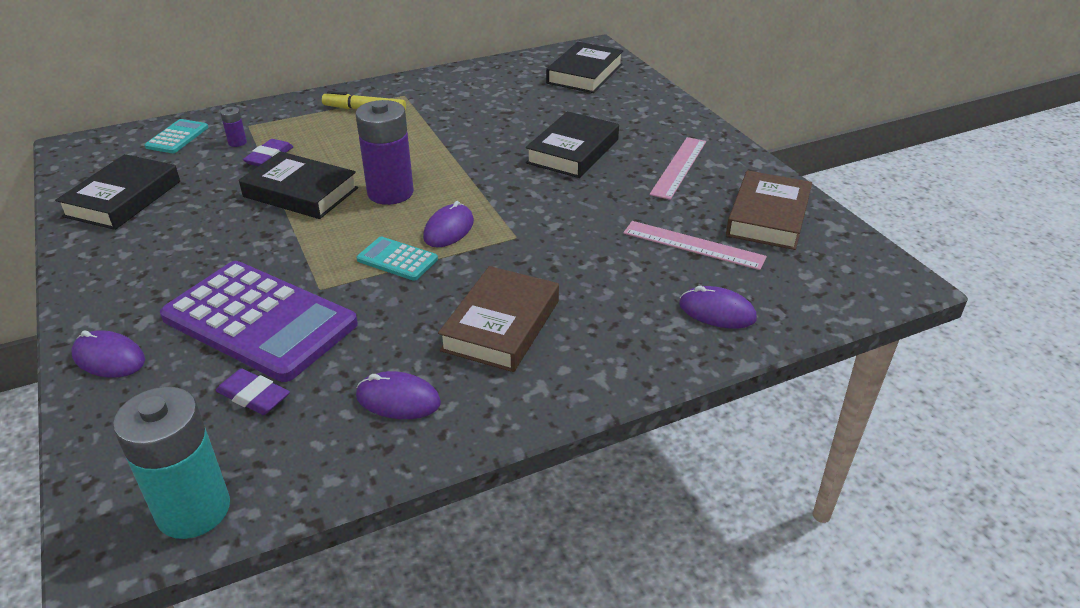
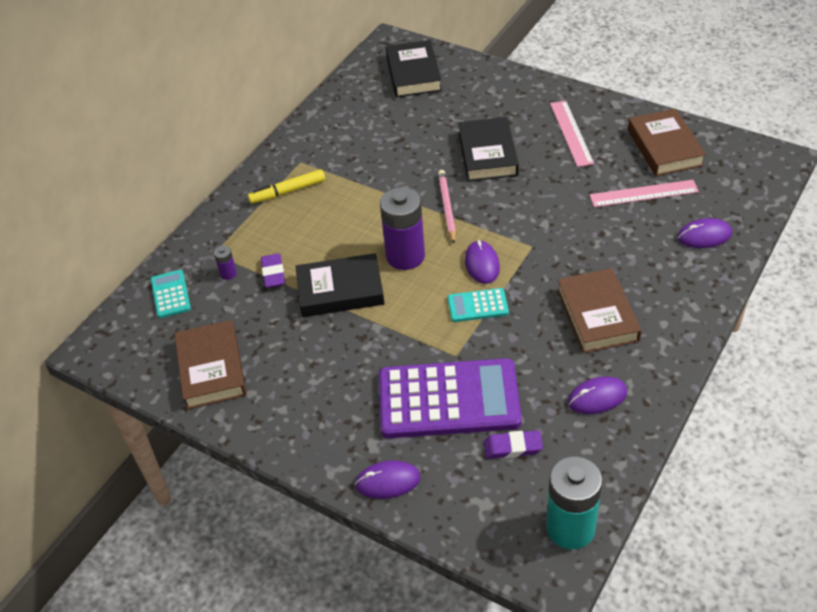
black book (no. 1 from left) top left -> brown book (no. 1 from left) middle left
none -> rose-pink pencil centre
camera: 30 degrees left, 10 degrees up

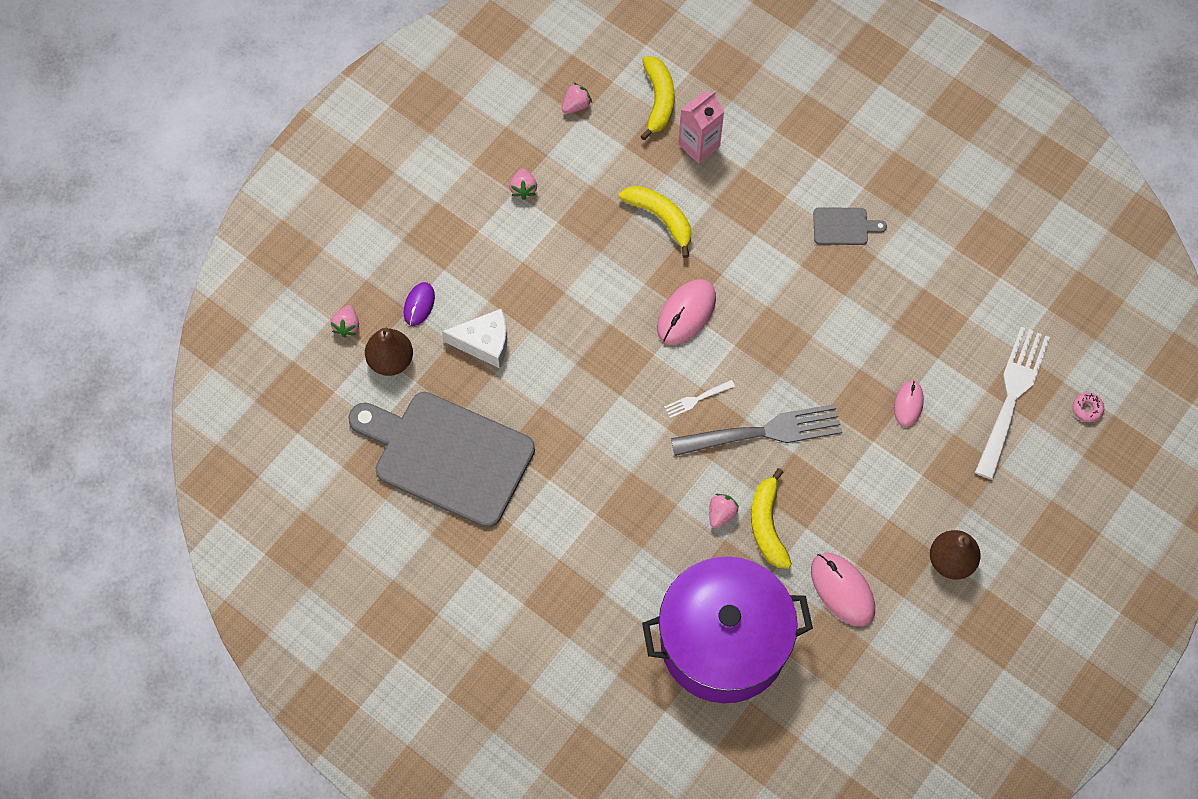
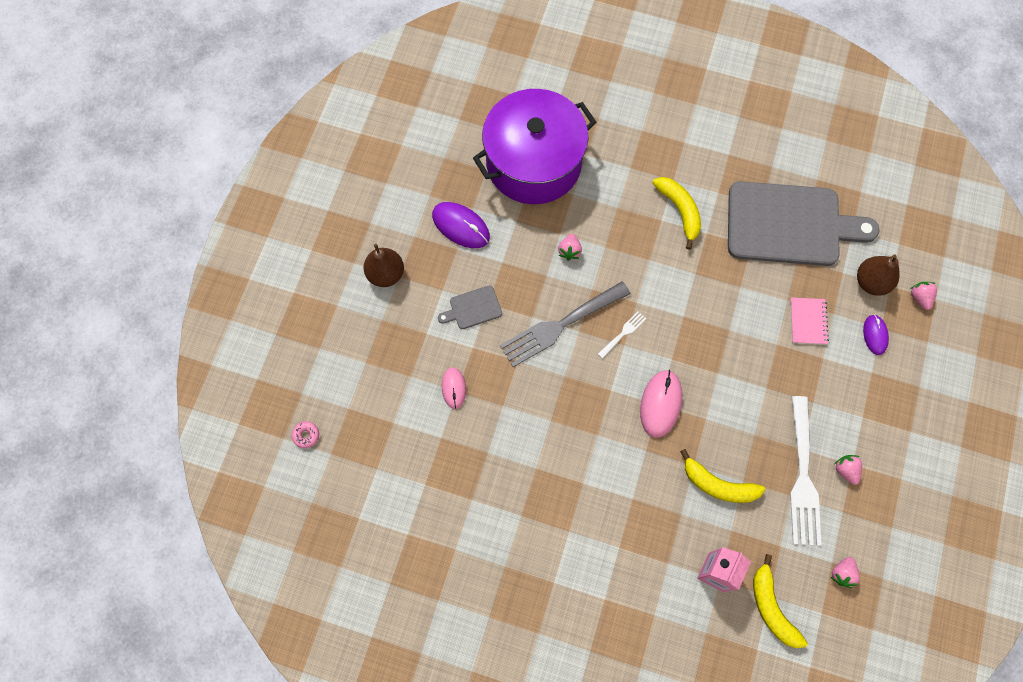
ash-grey bread board (no. 2 from left in the first image) top right -> ash-grey bread board (no. 1 from left) centre, shifted
white cheese wedge centre -> rose-pink exercise book middle right
white dinner fork (no. 2 from left) middle right -> white dinner fork (no. 2 from left) bottom right, shifted
golden toy banana (no. 3 from left in the first image) centre -> golden toy banana (no. 1 from left) top centre, shifted
rose-pink PC mouse (no. 2 from left) bottom right -> purple PC mouse (no. 1 from left) top centre
camera: 160 degrees right, 5 degrees up

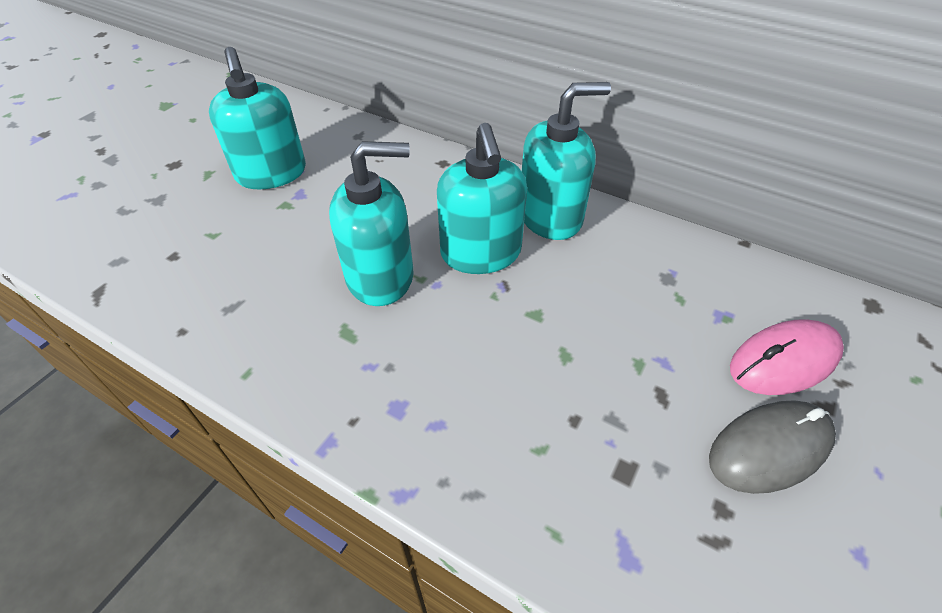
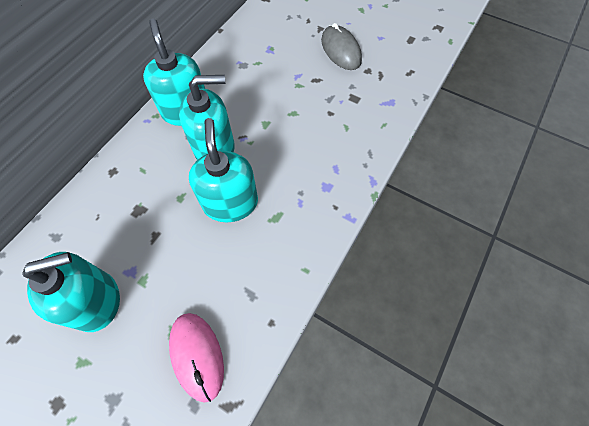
rose-pink PC mouse middle right -> rose-pink PC mouse bottom left, shifted
camera: 90 degrees left, 15 degrees up

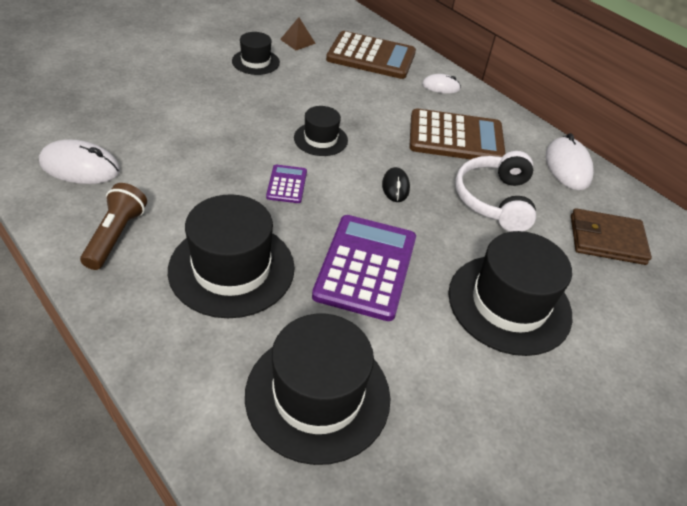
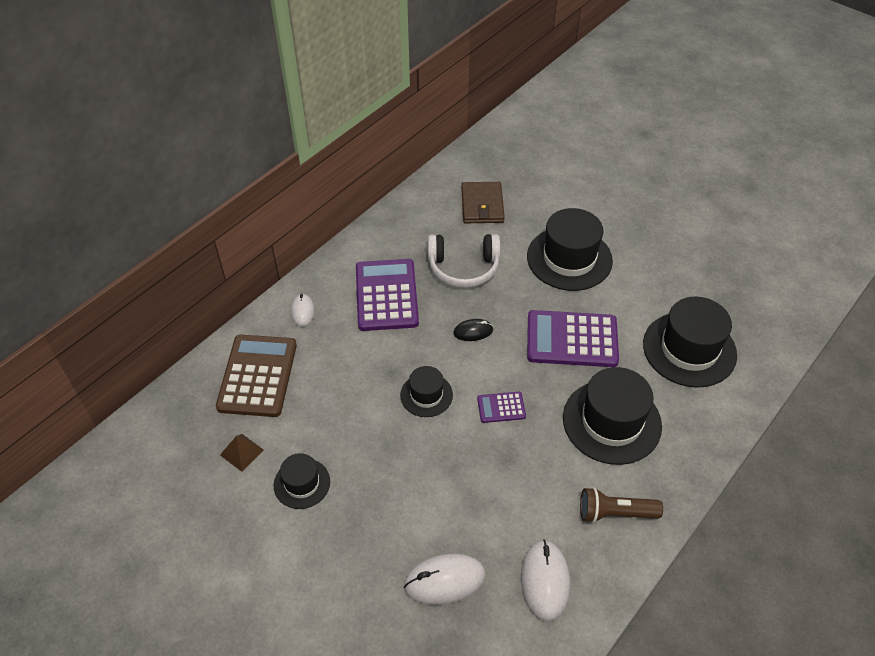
brown adding machine (no. 2 from left) top centre -> purple adding machine (no. 1 from left) centre
white PC mouse (no. 3 from left in the first image) top right -> white PC mouse (no. 2 from left) bottom centre, shifted
camera: 95 degrees left, 5 degrees up

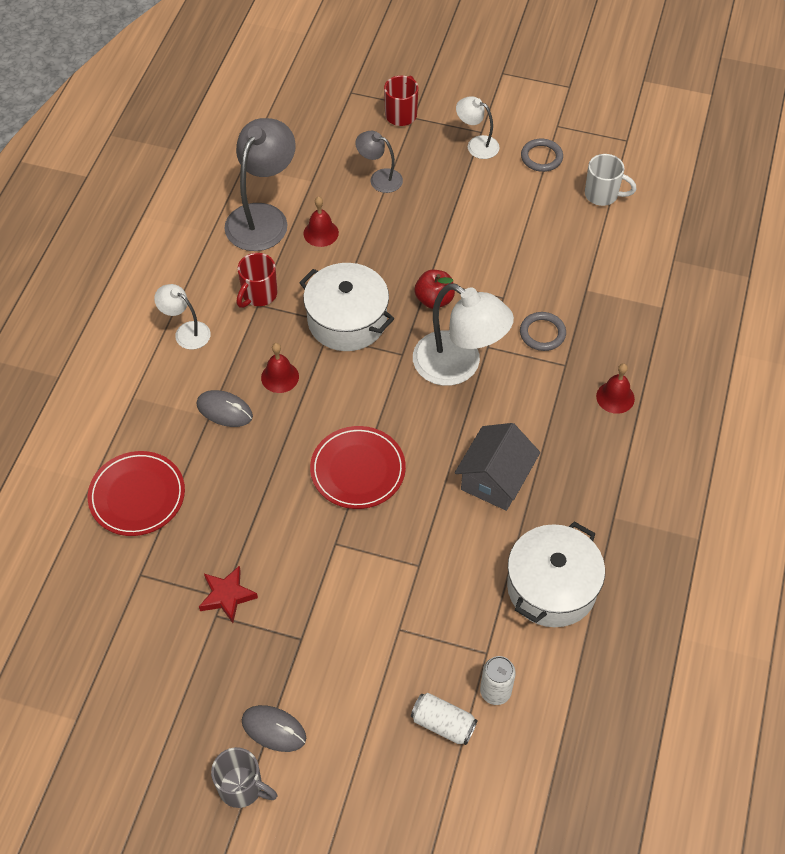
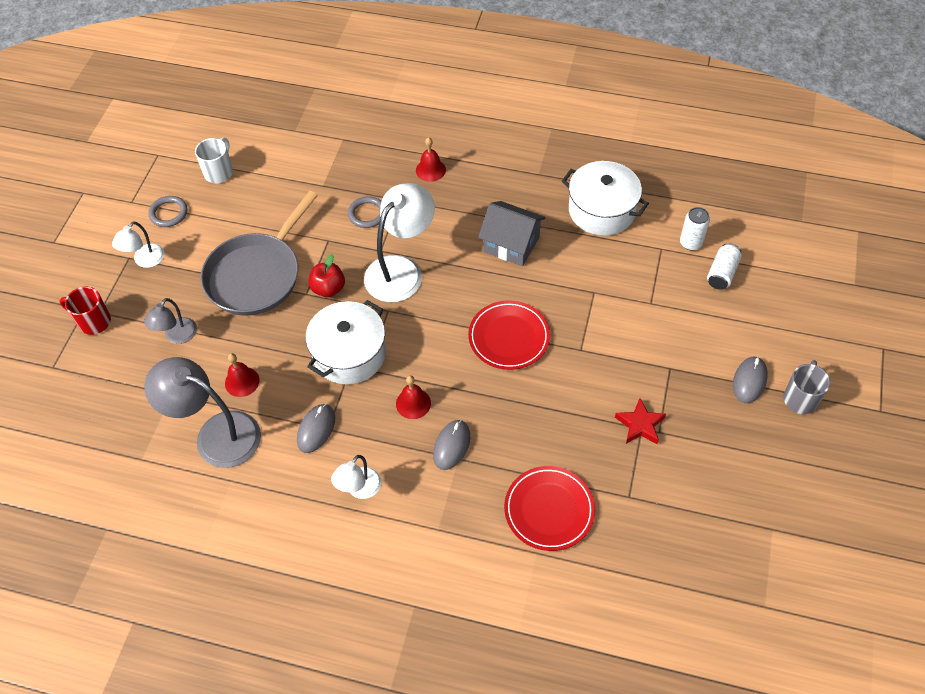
crimson coffee mug (no. 1 from left) top left -> ash-grey PC mouse (no. 1 from left) centre
none -> ash-grey pan middle left
camera: 90 degrees left, 0 degrees up

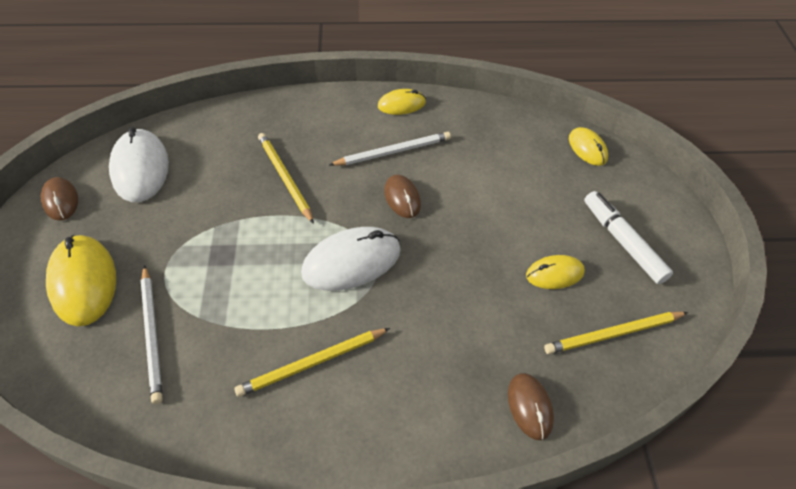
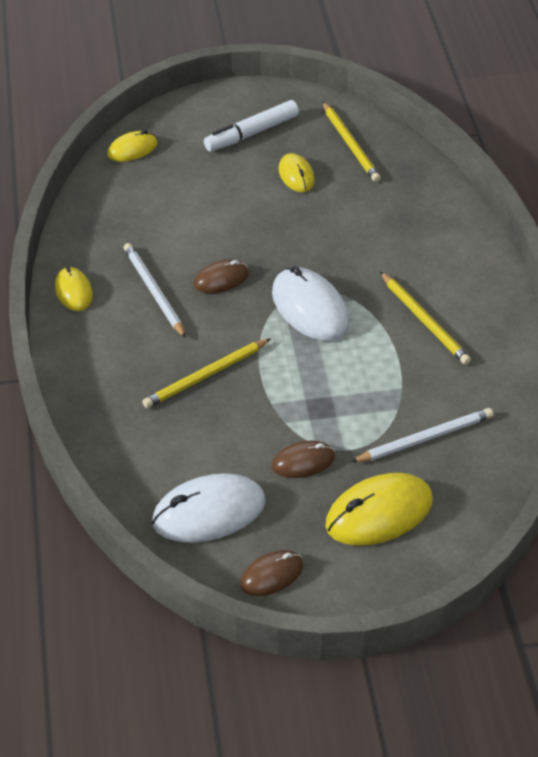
brown PC mouse (no. 3 from left) bottom right -> brown PC mouse (no. 3 from left) centre, shifted
camera: 95 degrees left, 5 degrees down

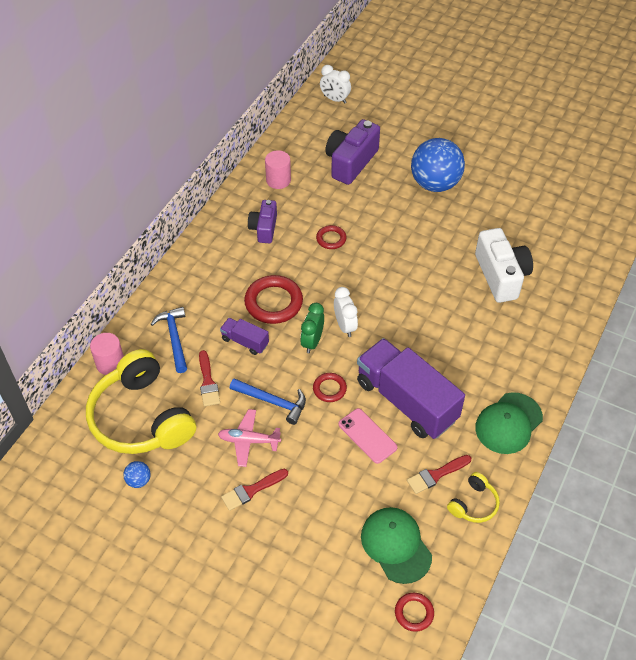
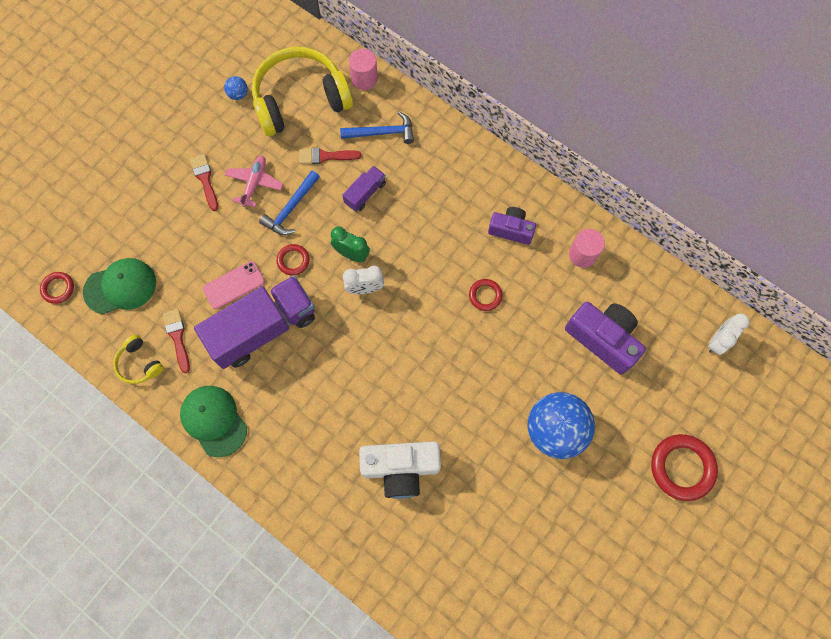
crimson torus (no. 1 from left in the first image) centre -> crimson torus (no. 4 from left) bottom right, shifted
camera: 100 degrees right, 20 degrees up

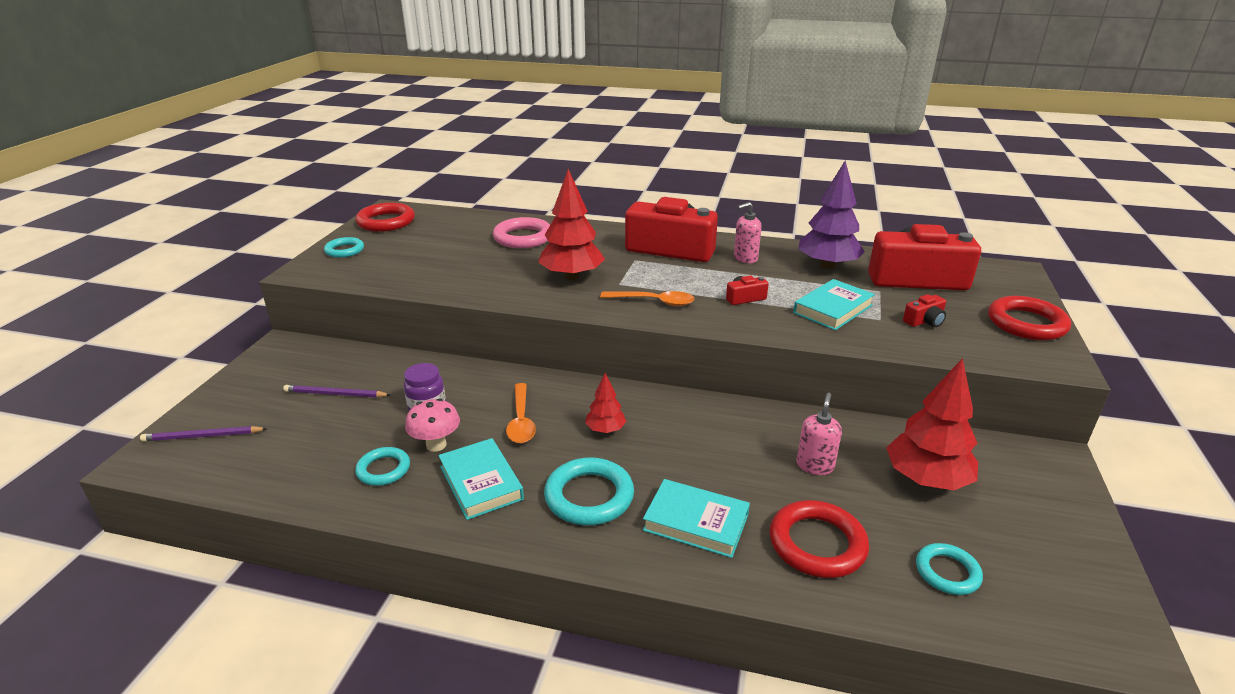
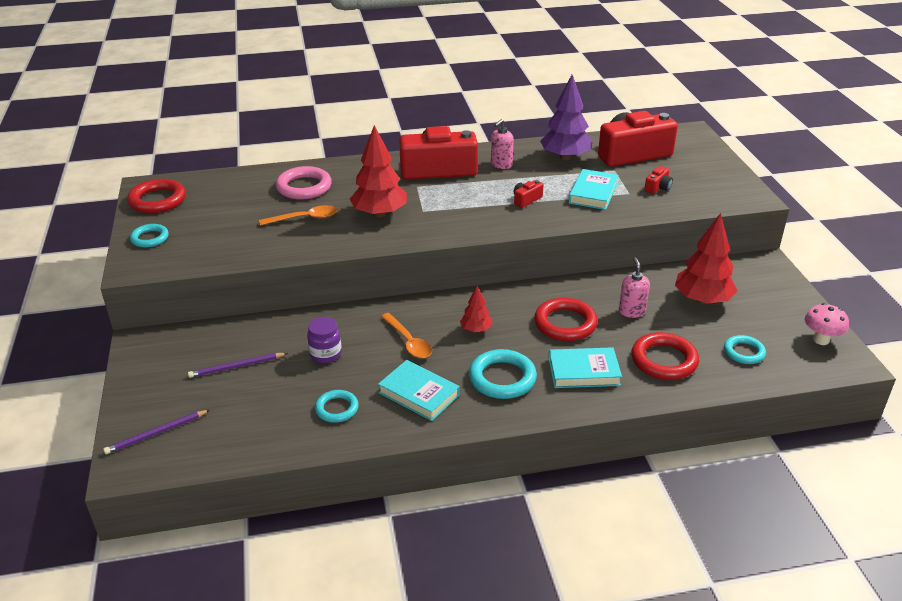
bright orange tablespoon (no. 2 from left in the first image) centre -> bright orange tablespoon (no. 1 from left) middle left, shifted
crimson torus (no. 3 from left in the first image) middle right -> crimson torus (no. 2 from left) centre, shifted
rose-pink fungus centre -> rose-pink fungus middle right, shifted
camera: 25 degrees left, 5 degrees up

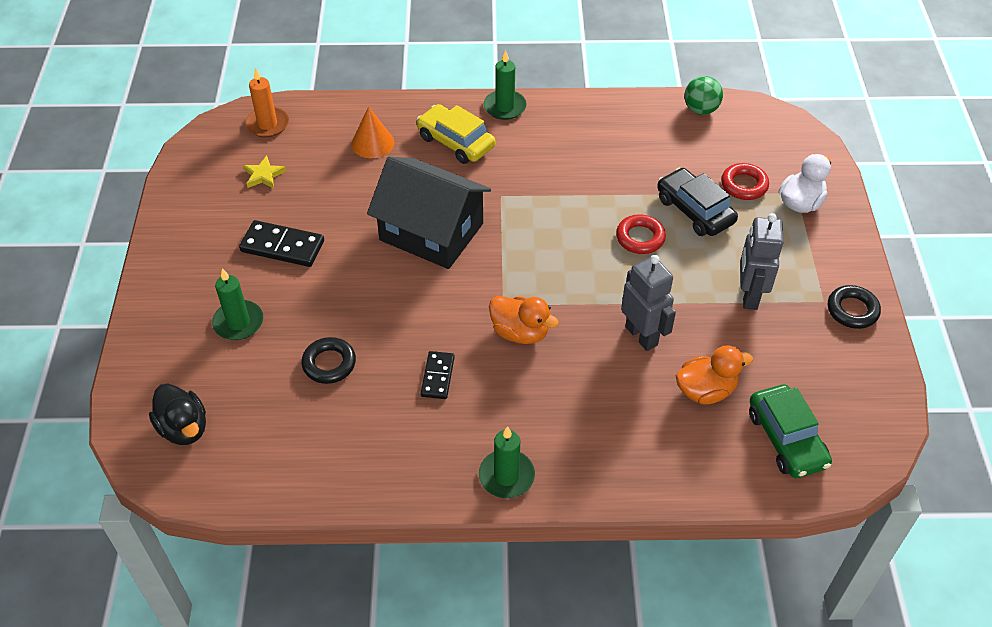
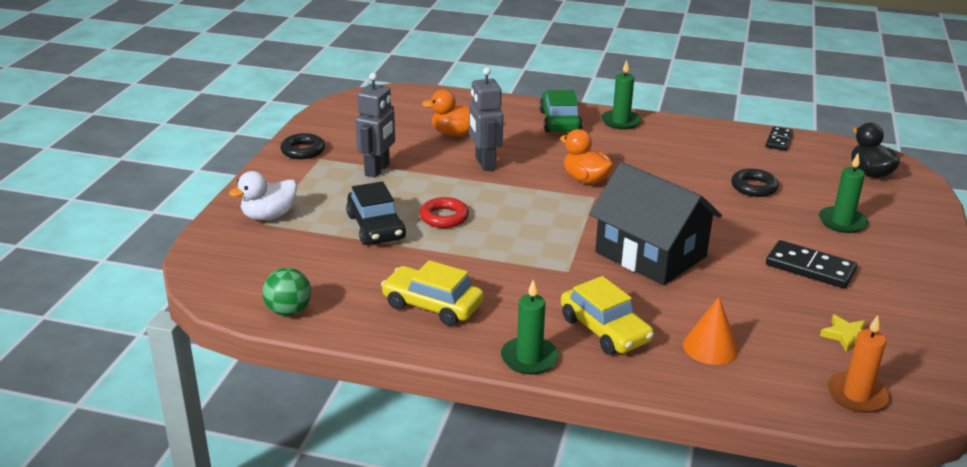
crimson torus (no. 2 from left) top right -> none
black domino piece (no. 2 from left in the first image) centre -> black domino piece (no. 1 from left) top right, shifted
green toy car bottom right -> green toy car top centre, shifted
none -> golden toy car (no. 1 from left) centre
camera: 165 degrees left, 20 degrees down

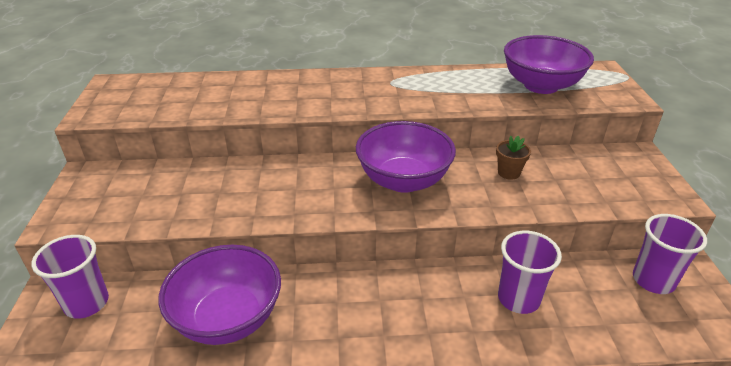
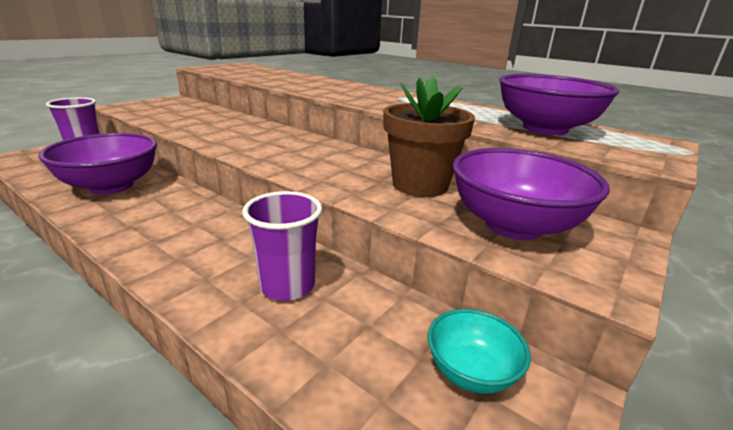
purple serving bowl (no. 2 from left) centre -> purple serving bowl (no. 2 from left) middle right, shifted
brown potted plant middle right -> brown potted plant top centre, x2.07
purple beaker (no. 3 from left) bottom right -> turquoise serving bowl bottom centre
camera: 40 degrees right, 10 degrees down

